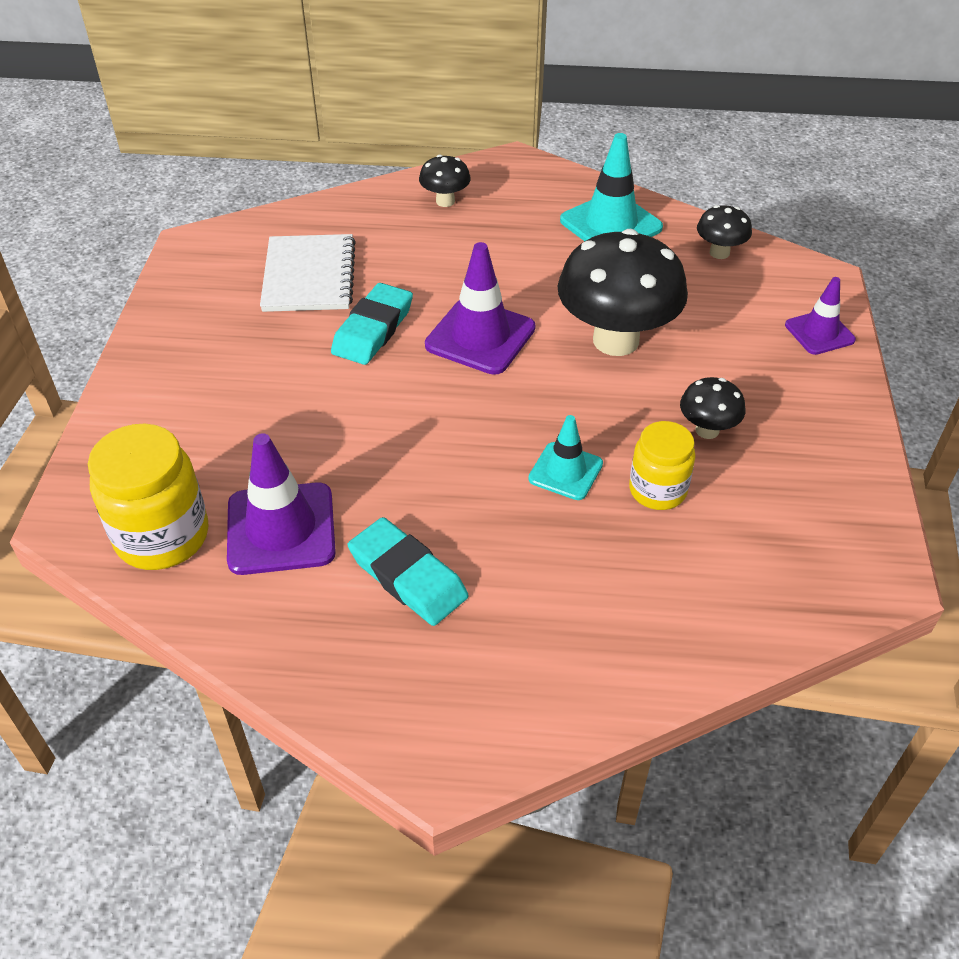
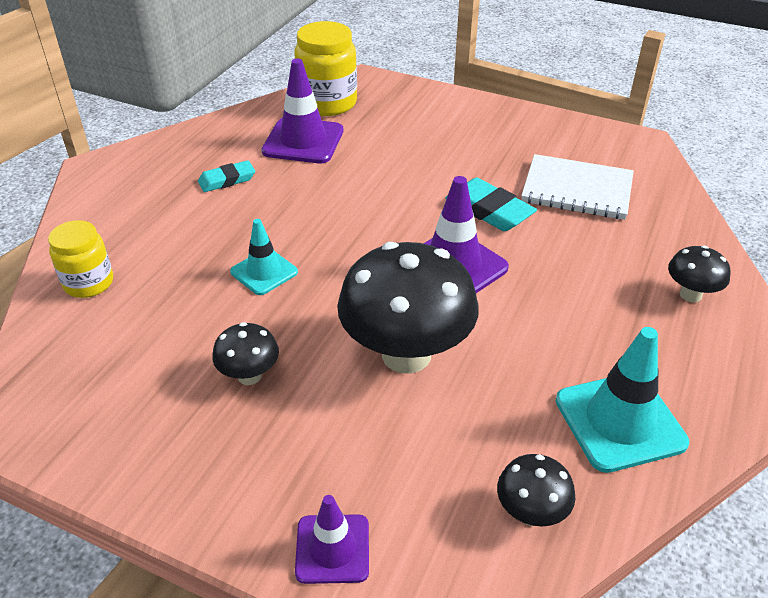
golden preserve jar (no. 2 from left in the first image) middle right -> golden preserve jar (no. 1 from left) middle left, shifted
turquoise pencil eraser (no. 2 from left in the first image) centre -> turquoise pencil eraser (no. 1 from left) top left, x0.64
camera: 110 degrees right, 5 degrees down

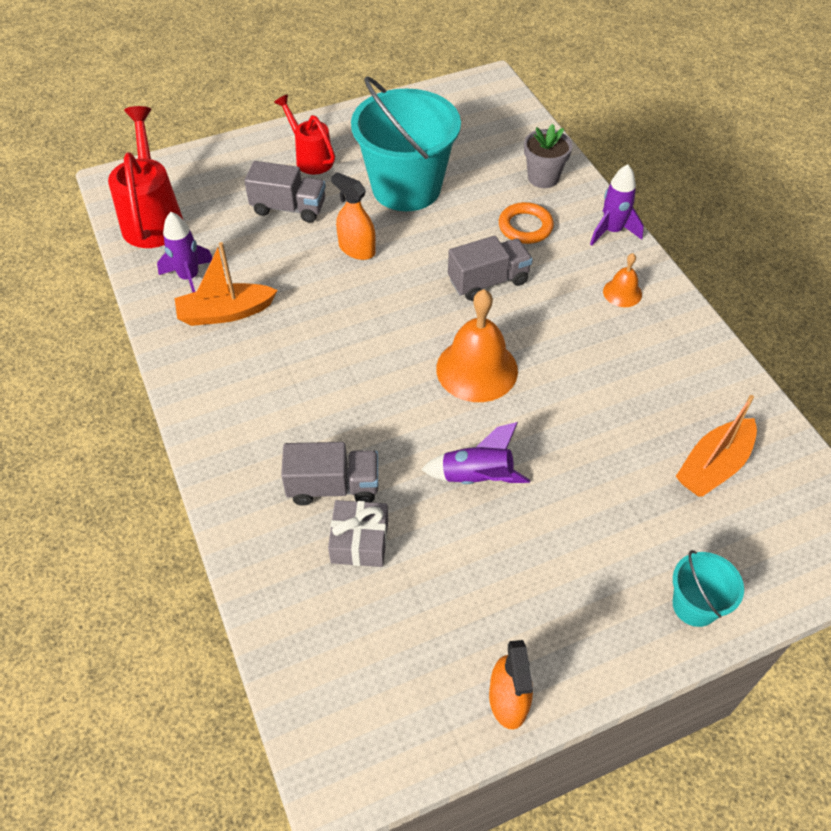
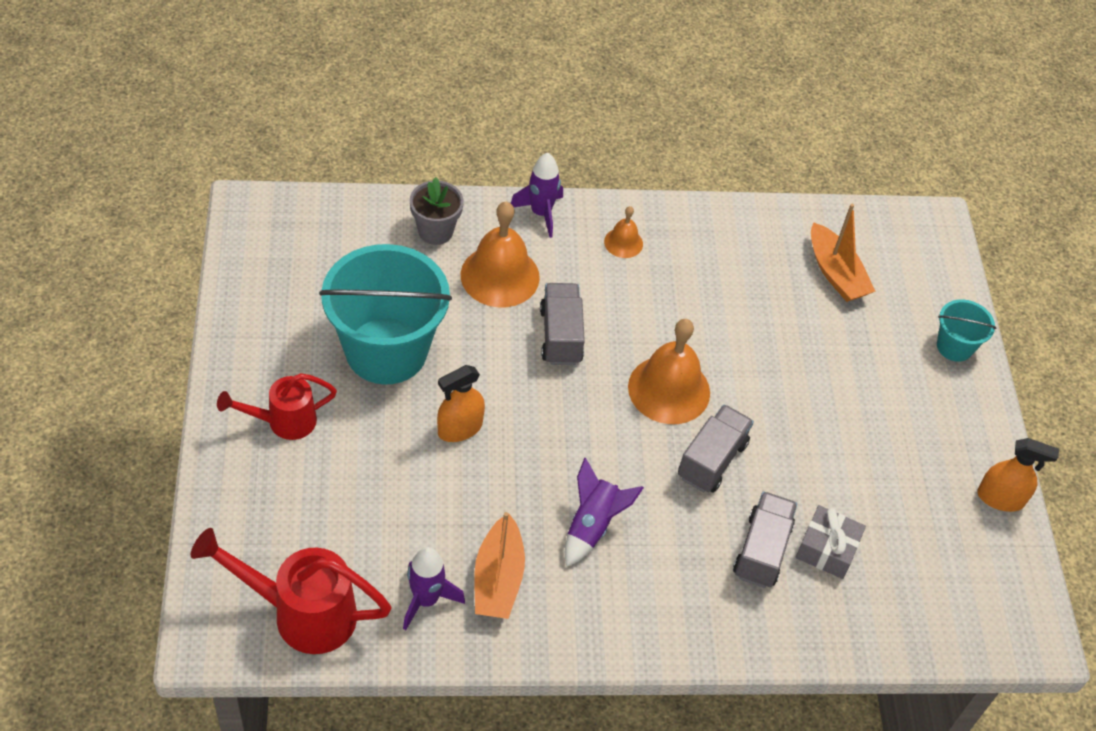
ash-grey toy truck (no. 1 from left in the first image) top centre -> ash-grey toy truck (no. 2 from left) centre, shifted
bright orange torus top centre -> bright orange bell (no. 1 from left) centre
purple toy rocket (no. 2 from left in the first image) centre -> purple toy rocket (no. 3 from left) bottom centre, shifted
camera: 75 degrees left, 0 degrees up

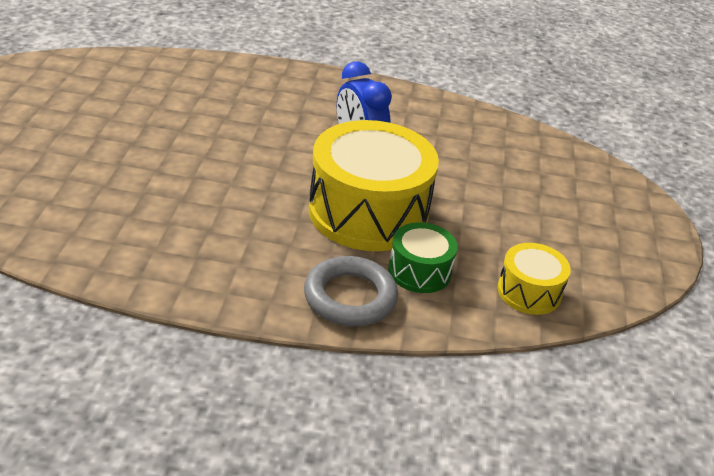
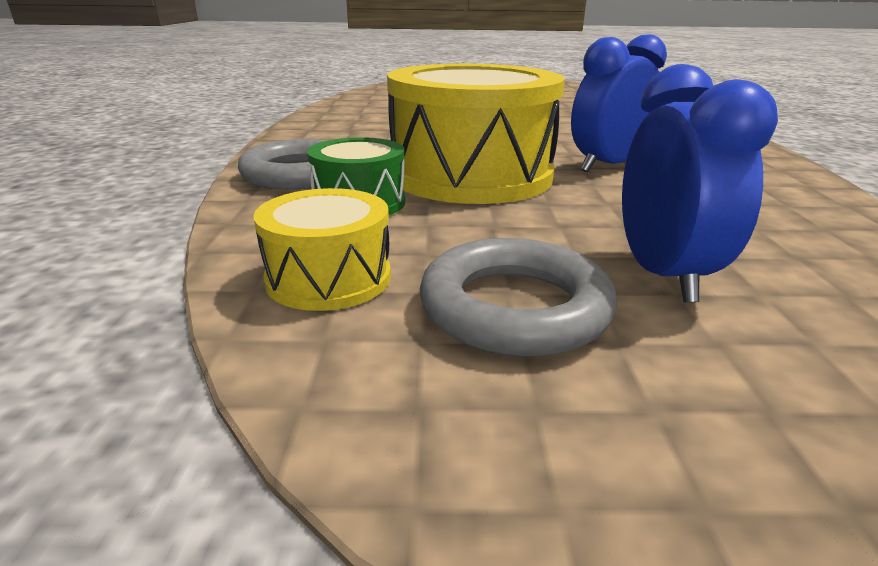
none -> royal blue alarm clock (no. 2 from left) top right
none -> ash-grey torus (no. 2 from left) centre
camera: 85 degrees right, 10 degrees down

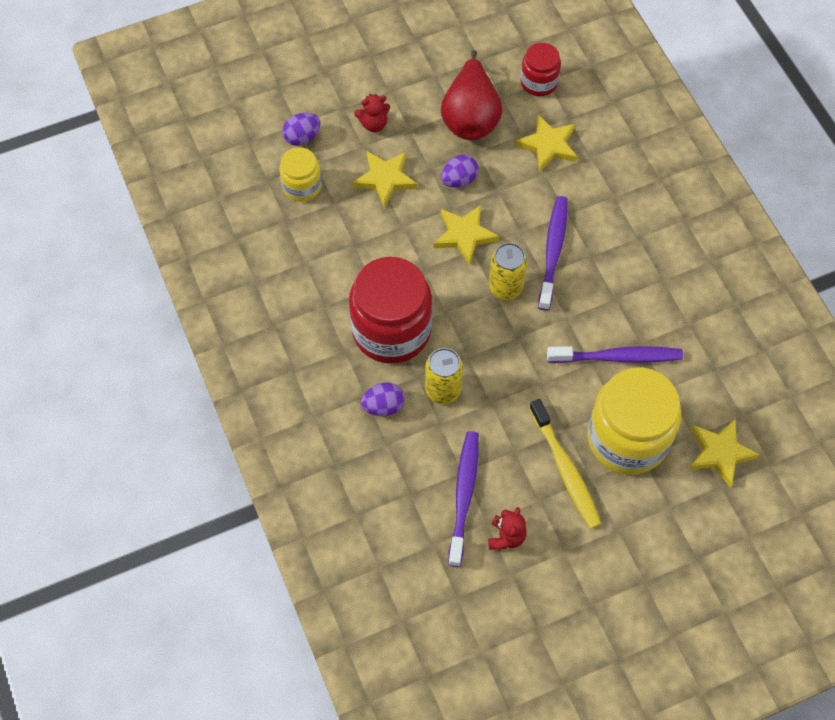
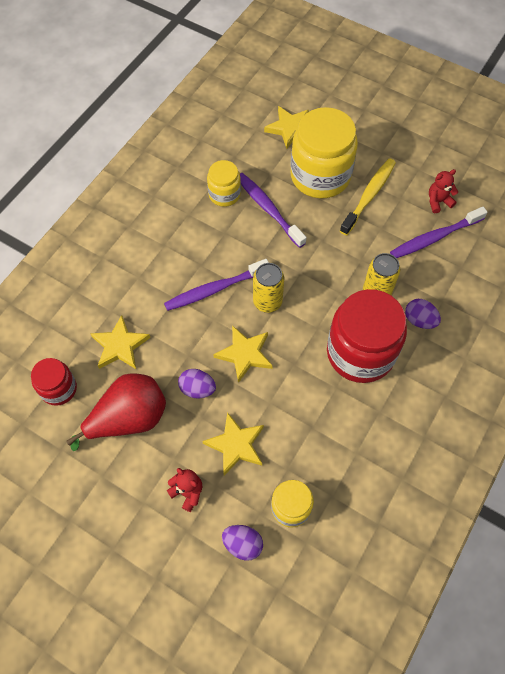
none -> golden preserve jar (no. 1 from left) top centre
camera: 125 degrees left, 0 degrees up

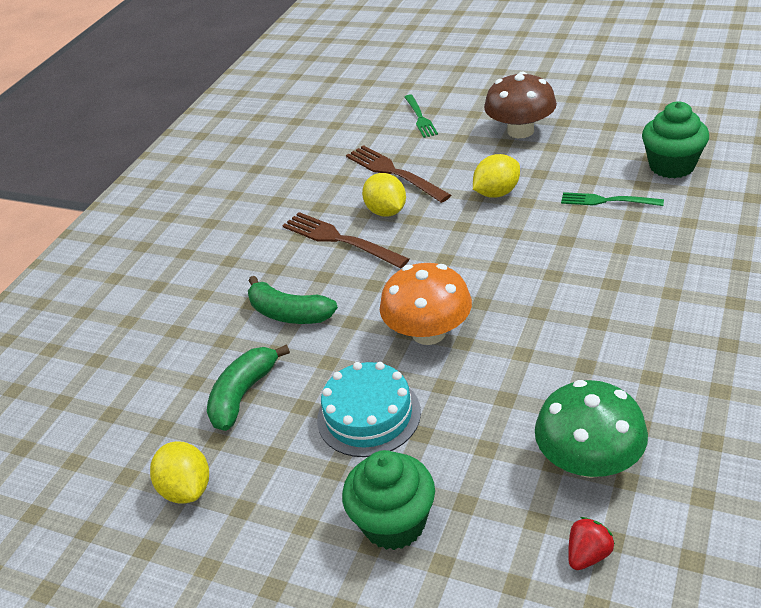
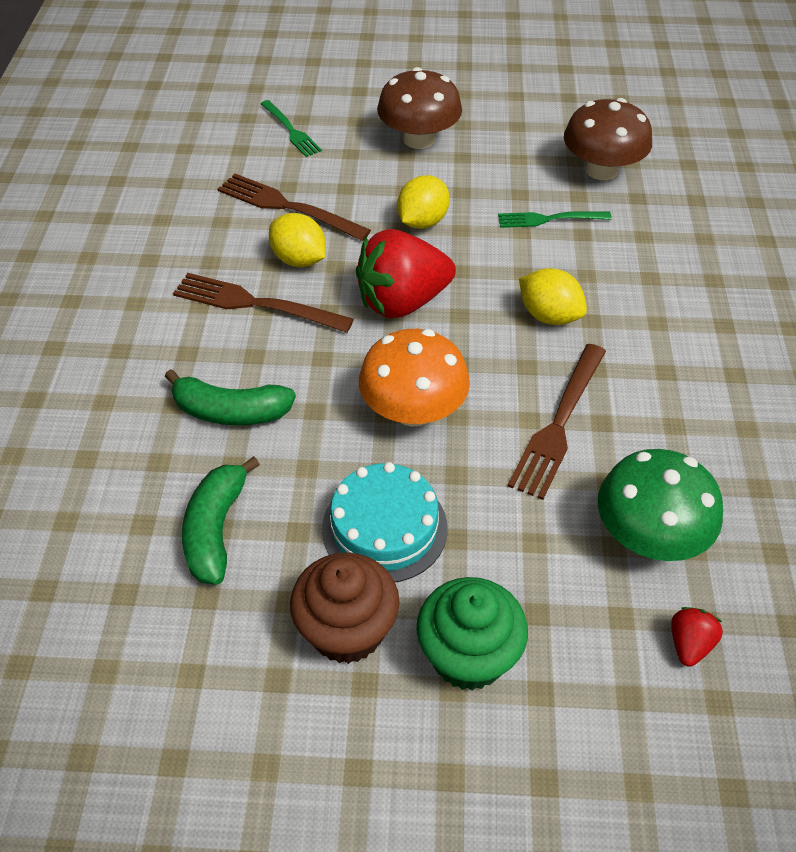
green fairy cake (no. 2 from left) top right -> brown fungus (no. 2 from left) top right
golden toy lemon (no. 1 from left in the first image) bottom left -> golden toy lemon (no. 3 from left) middle right, shifted
none -> crimson berry (no. 1 from left) top centre
none -> brown dinner fork (no. 3 from left) middle right
none -> brown fairy cake bottom centre
camera: 25 degrees left, 10 degrees up

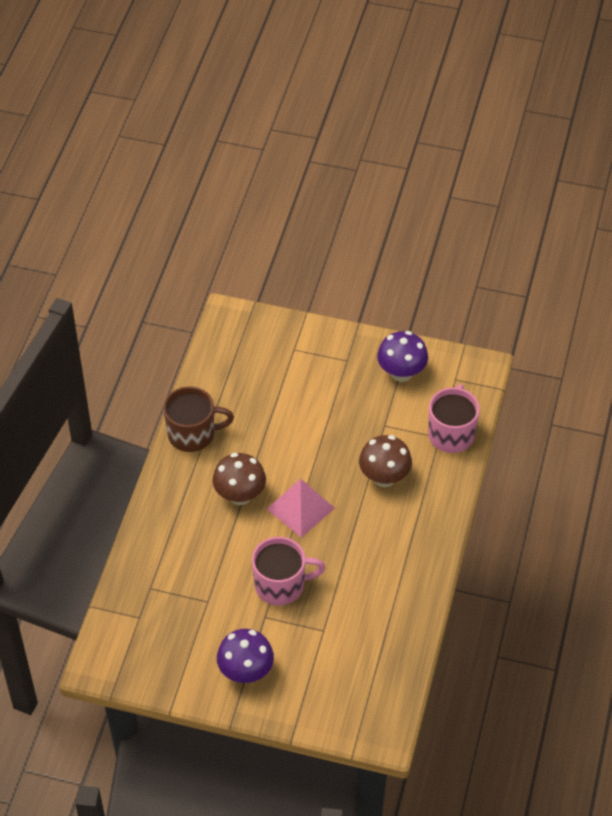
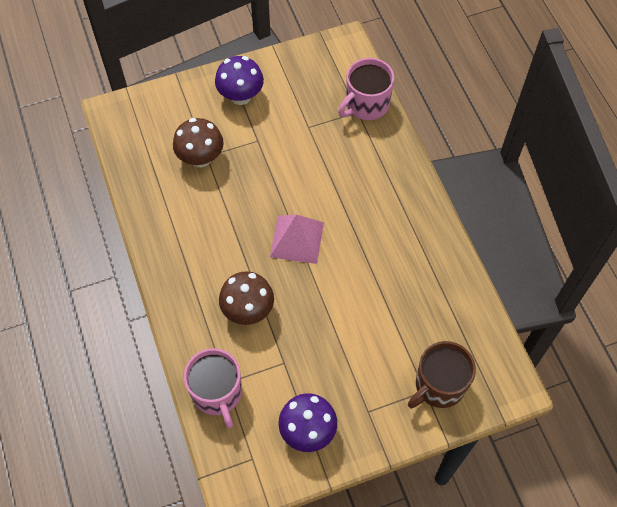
brown coffee mug middle left -> brown coffee mug bottom right, shifted
brown fungus (no. 1 from left) centre -> brown fungus (no. 1 from left) top left, shifted
rose-pink coffee mug (no. 1 from left in the first image) bottom centre -> rose-pink coffee mug (no. 2 from left) top centre, shifted
camera: 145 degrees right, 10 degrees up

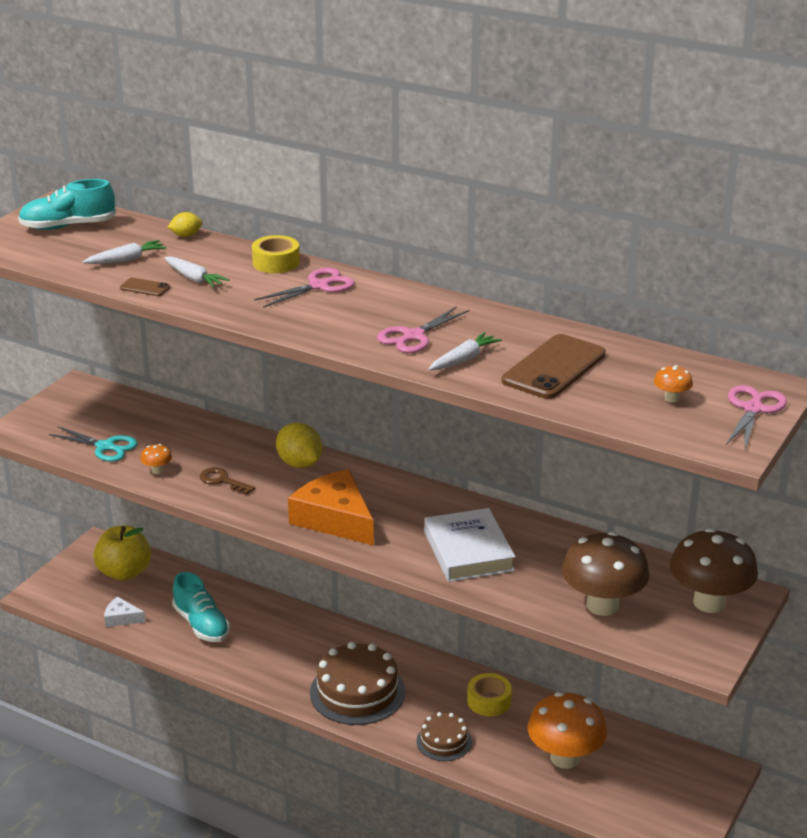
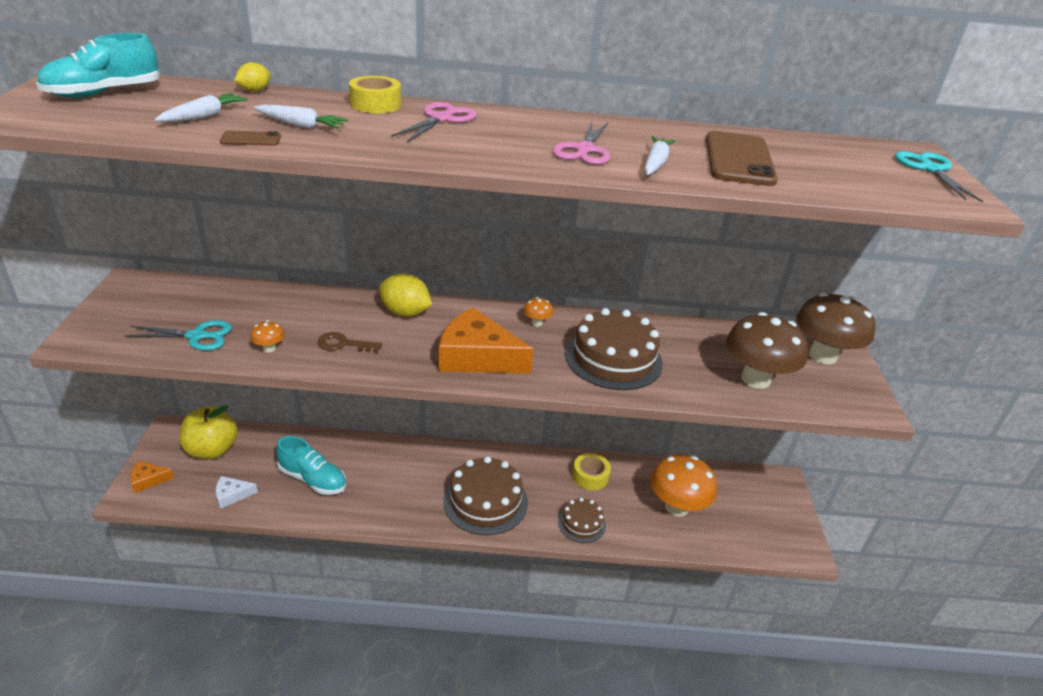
bright orange fungus (no. 3 from left in the first image) middle right -> bright orange fungus (no. 2 from left) centre, shifted
rose-pink pair of scissors (no. 3 from left) middle right -> turquoise pair of scissors (no. 2 from left) top right
white book centre -> brown layer cake (no. 3 from left) centre
none -> bright orange cheese wedge (no. 1 from left) bottom left
camera: 30 degrees left, 5 degrees up

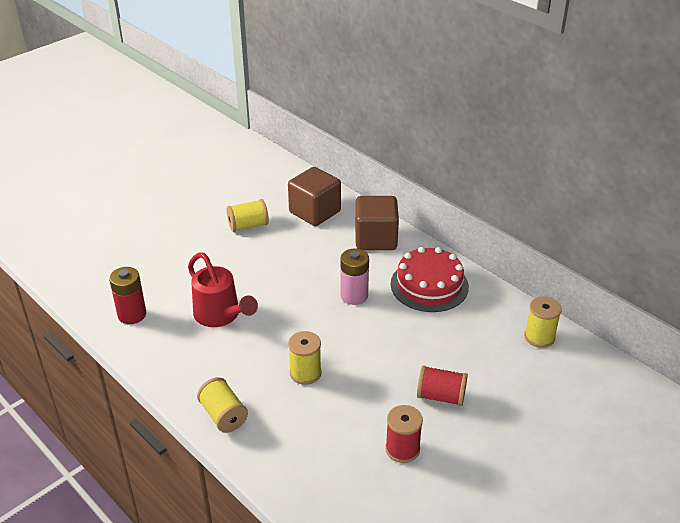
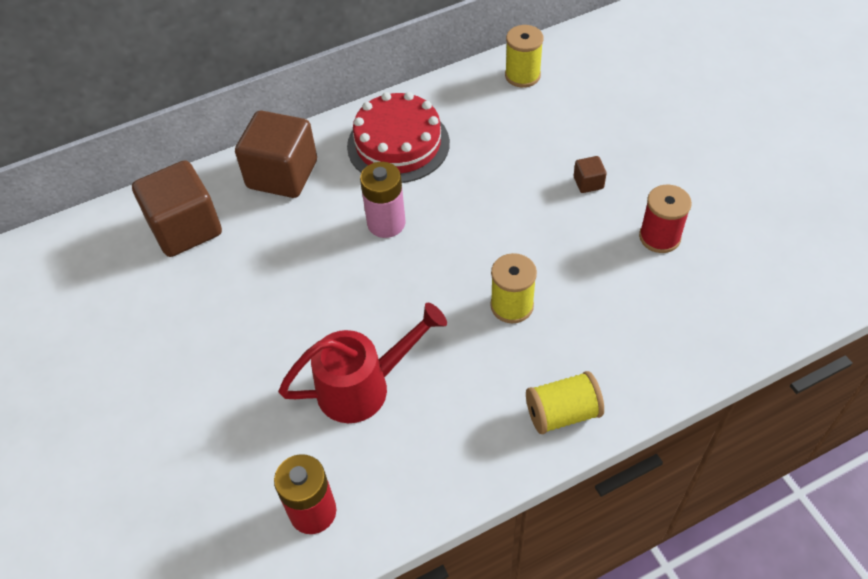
golden bobbin (no. 2 from left) centre -> none
crimson bobbin (no. 2 from left) bottom centre -> brown cube (no. 3 from left) top right
camera: 70 degrees left, 15 degrees up

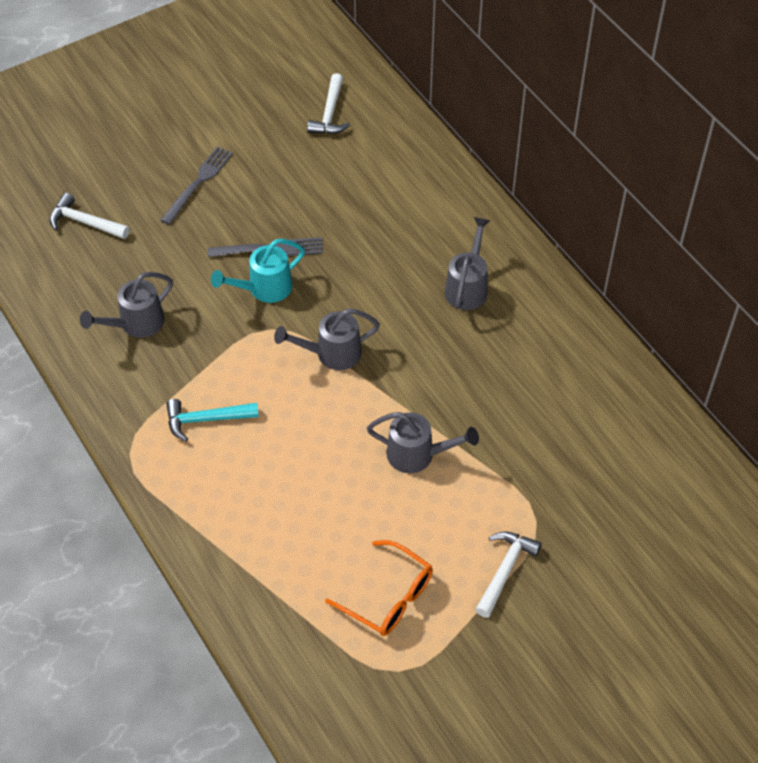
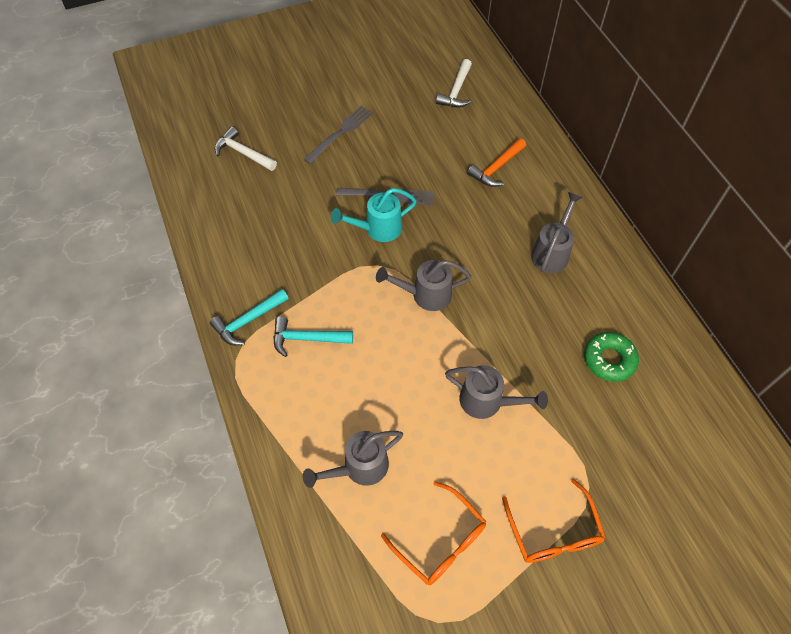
ash-grey watering pot (no. 1 from left) middle left -> ash-grey watering pot (no. 1 from left) bottom centre, shifted
white carpenter's hammer (no. 3 from left) bottom right -> bright orange spectacles (no. 2 from left) bottom right
none -> bright orange carpenter's hammer top centre
none -> turquoise carpenter's hammer (no. 1 from left) middle left
none -> green donut middle right
camera: 10 degrees right, 5 degrees up

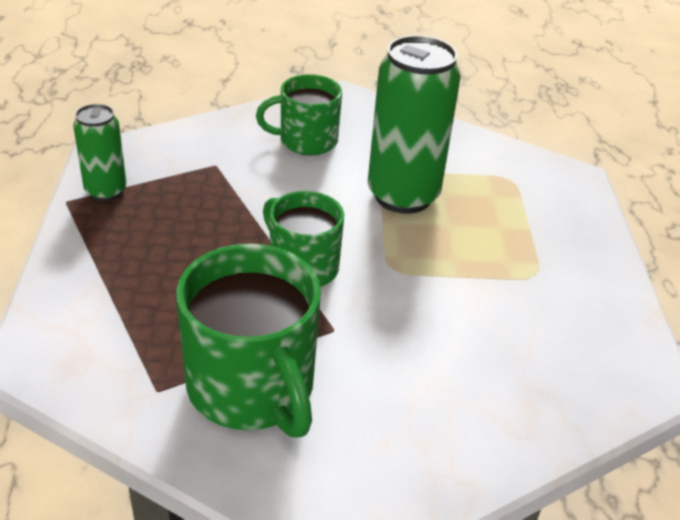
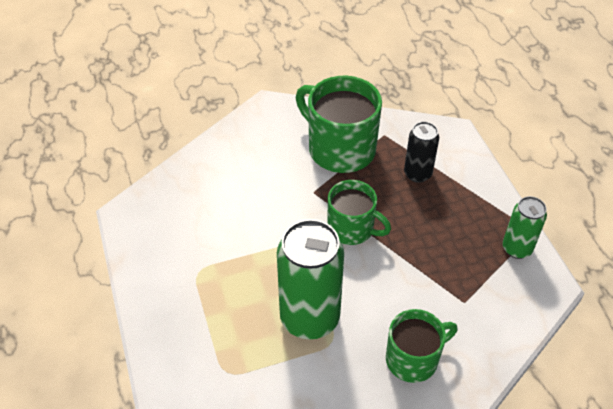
none -> black tin middle right
camera: 165 degrees right, 10 degrees up

